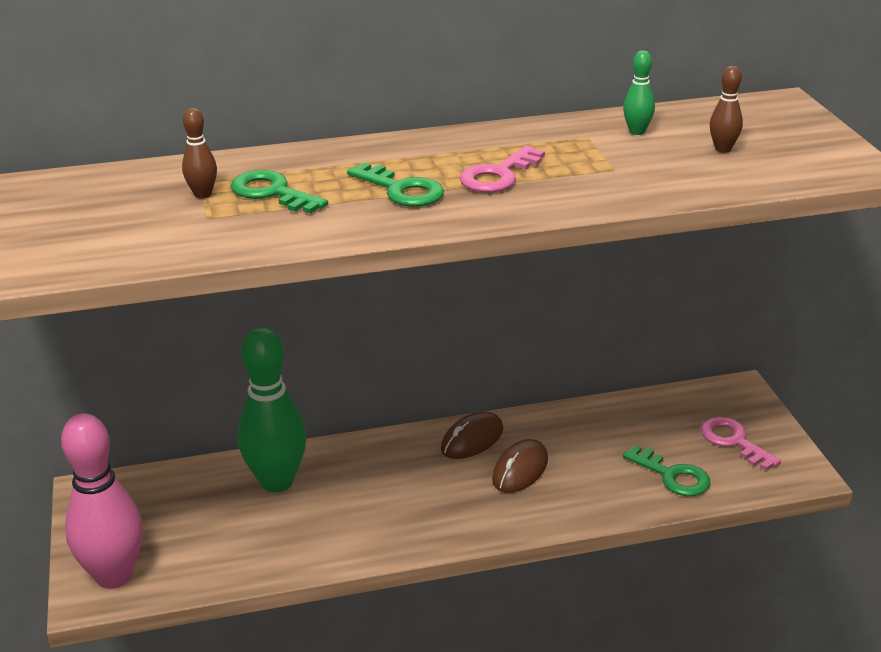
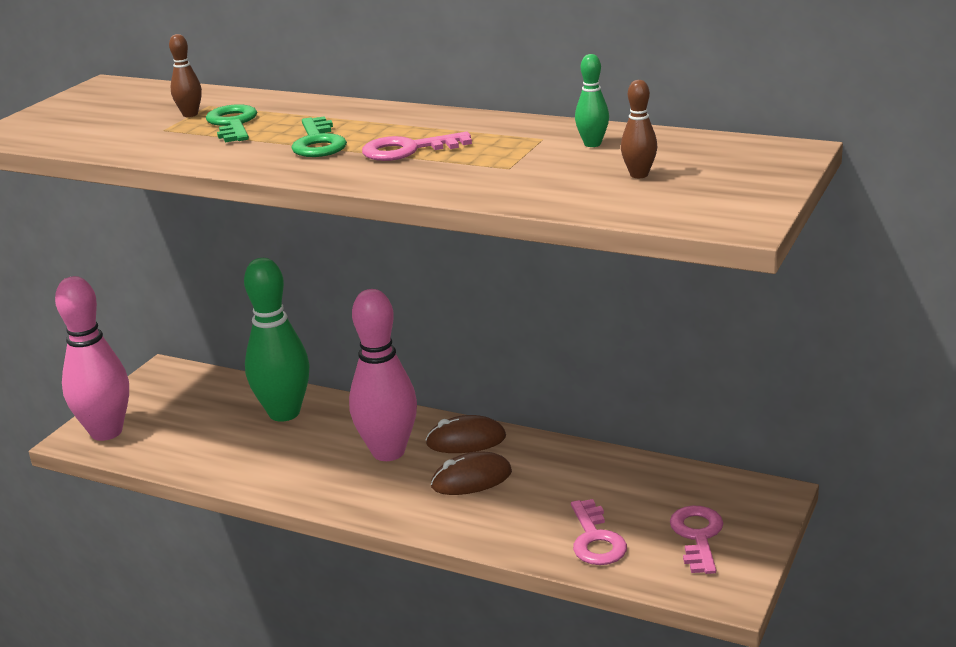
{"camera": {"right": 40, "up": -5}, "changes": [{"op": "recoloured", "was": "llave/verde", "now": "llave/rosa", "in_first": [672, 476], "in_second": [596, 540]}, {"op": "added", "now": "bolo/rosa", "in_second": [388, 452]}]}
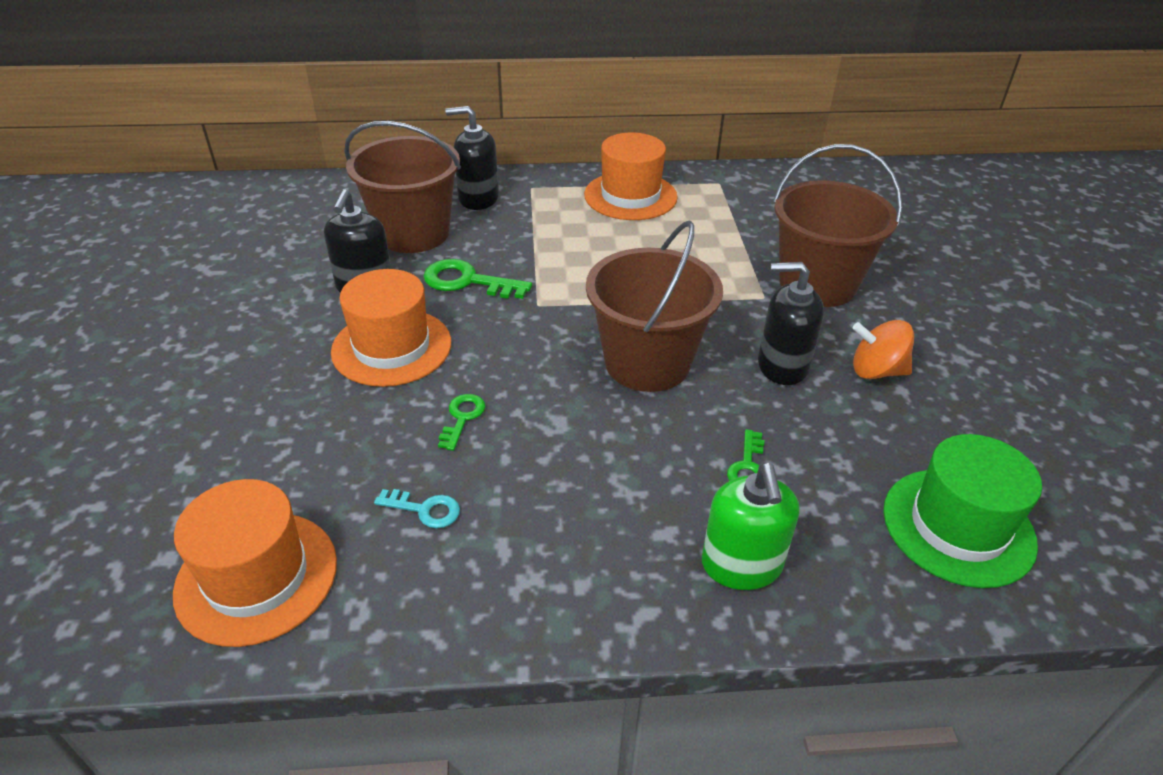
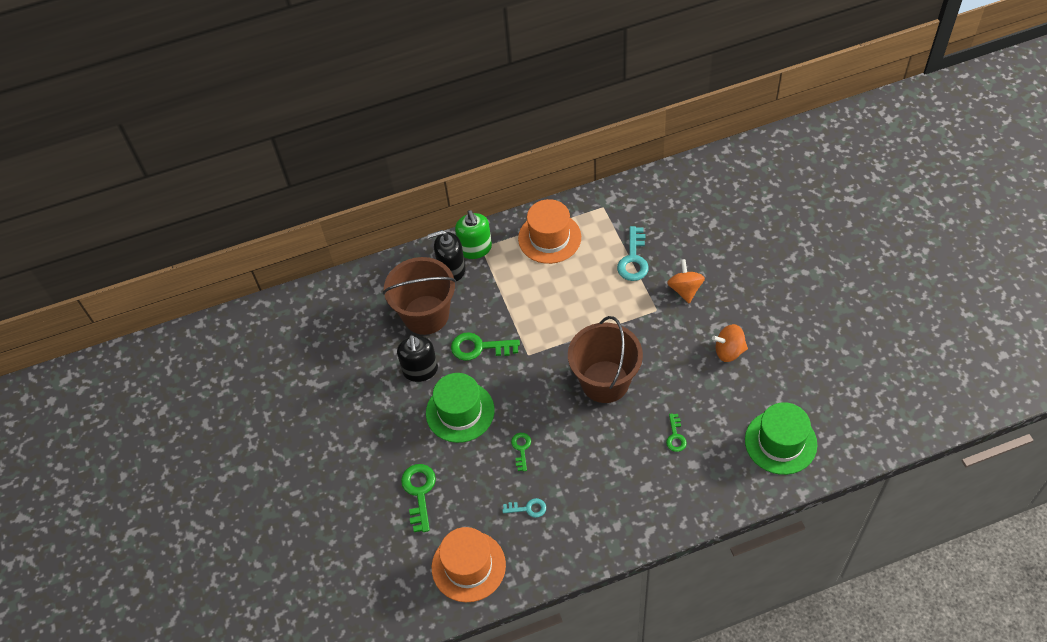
{"camera": {"right": -10, "up": 15}, "changes": [{"op": "replaced", "was": "balde/marrón", "now": "peonza/naranja", "in_first": [817, 284], "in_second": [685, 289]}, {"op": "removed", "was": "dispensador de jabón/negro", "in_first": [782, 366]}, {"op": "recoloured", "was": "sombrero/naranja", "now": "sombrero/verde", "in_first": [392, 347], "in_second": [460, 412]}, {"op": "moved", "was": "dispensador de jabón/verde", "in_first": [741, 565], "in_second": [475, 249]}, {"op": "added", "now": "llave/turquesa", "in_second": [633, 259]}, {"op": "added", "now": "llave/verde", "in_second": [419, 492]}]}
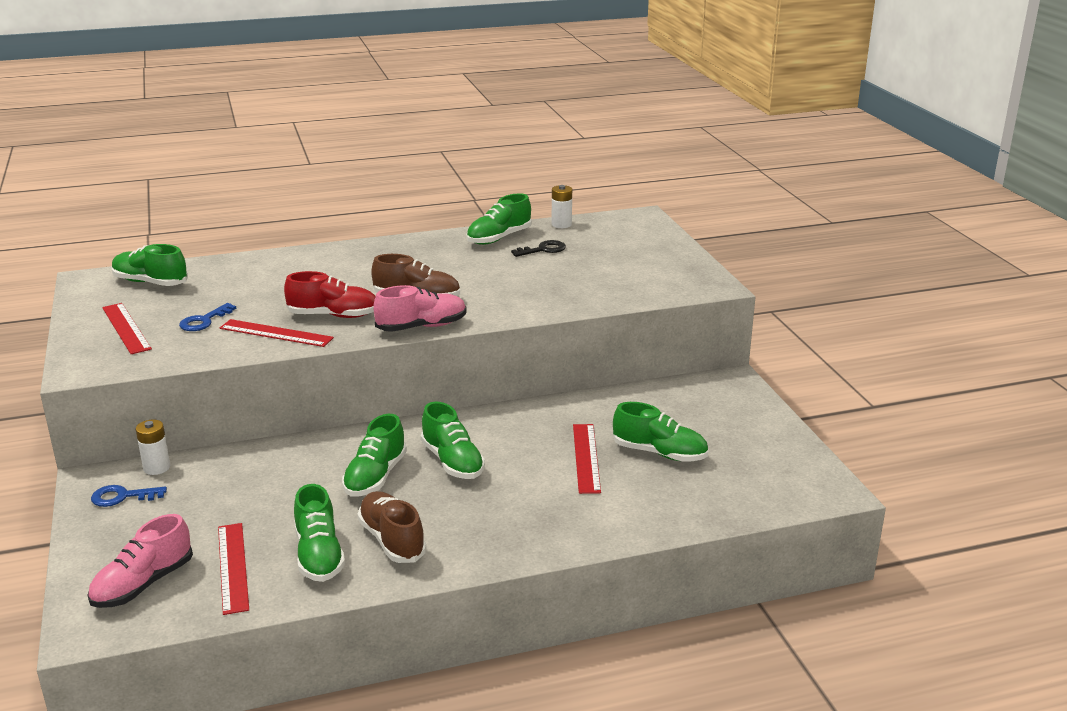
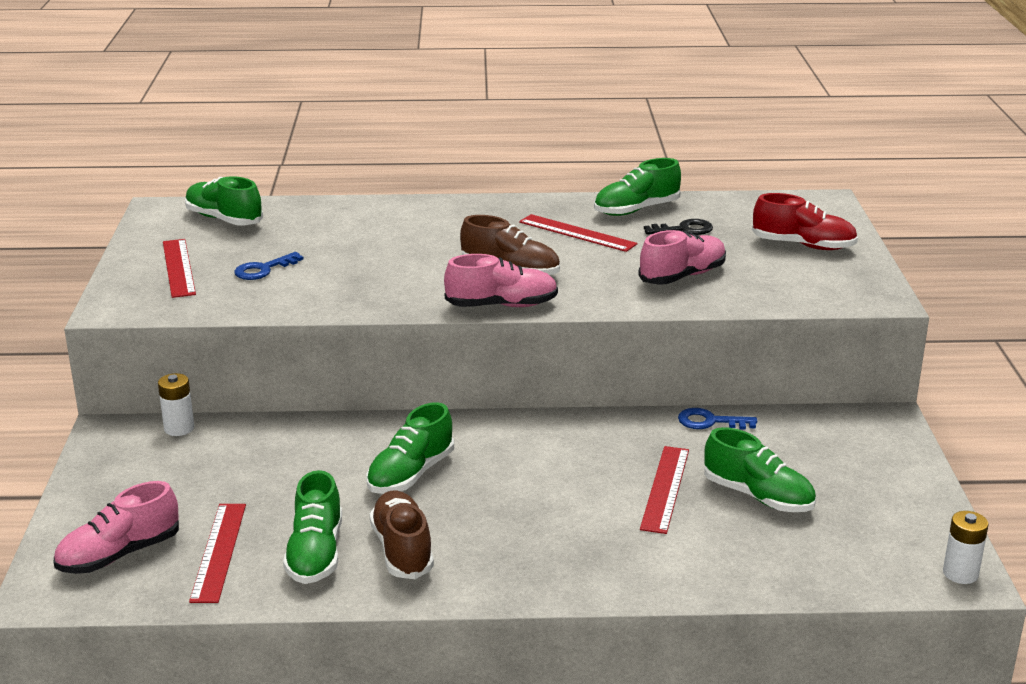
{"camera": {"right": 15, "up": 0}, "changes": [{"op": "moved", "was": "pila/blanco", "in_first": [561, 224], "in_second": [960, 573]}, {"op": "moved", "was": "zapato/rojo", "in_first": [333, 315], "in_second": [803, 245]}, {"op": "moved", "was": "regla/rojo", "in_first": [276, 333], "in_second": [577, 233]}, {"op": "removed", "was": "zapato/verde", "in_first": [452, 462]}, {"op": "moved", "was": "llave/azul", "in_first": [122, 497], "in_second": [710, 421]}, {"op": "added", "now": "zapato/rosa", "in_second": [682, 276]}]}
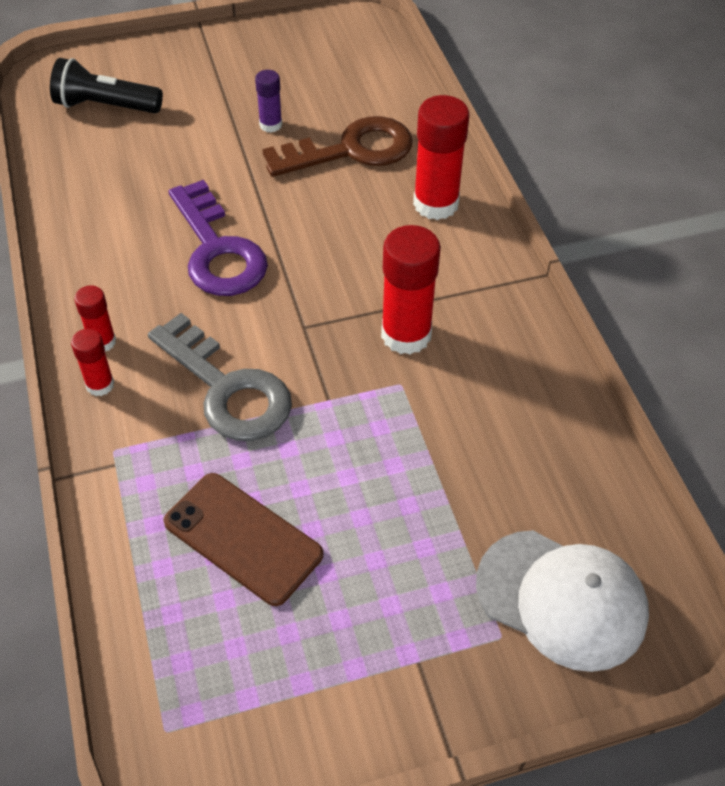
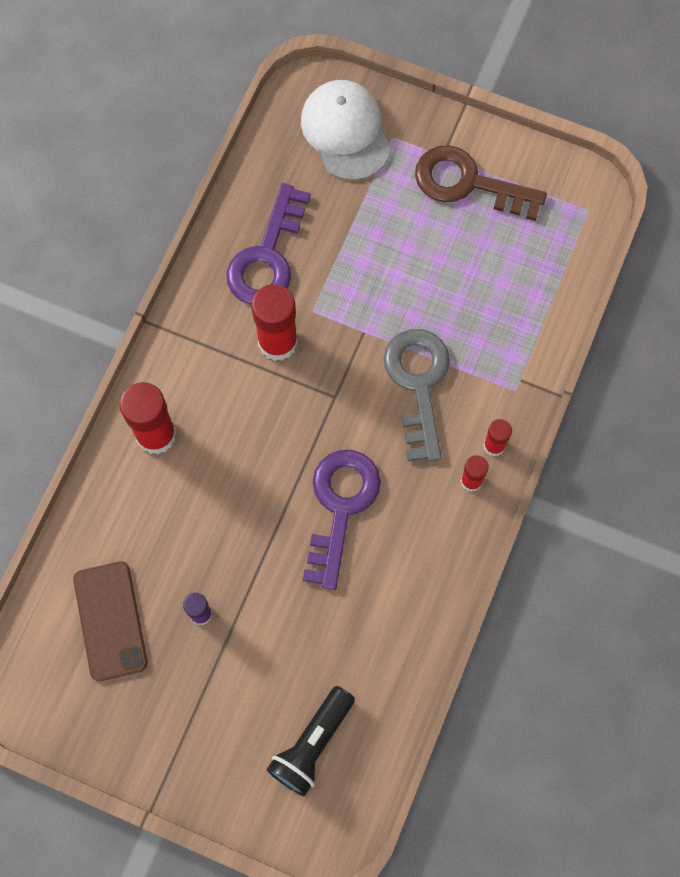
{"camera": {"right": -140, "up": 20}, "changes": [{"op": "turned", "was": "lámpara de mano/negro", "in_first": [106, 106], "in_second": [312, 744], "clockwise": 75}, {"op": "moved", "was": "llave/marrón", "in_first": [351, 150], "in_second": [468, 183]}, {"op": "moved", "was": "móvil/marrón", "in_first": [243, 538], "in_second": [110, 621]}, {"op": "added", "now": "llave/morado", "in_second": [267, 257]}]}
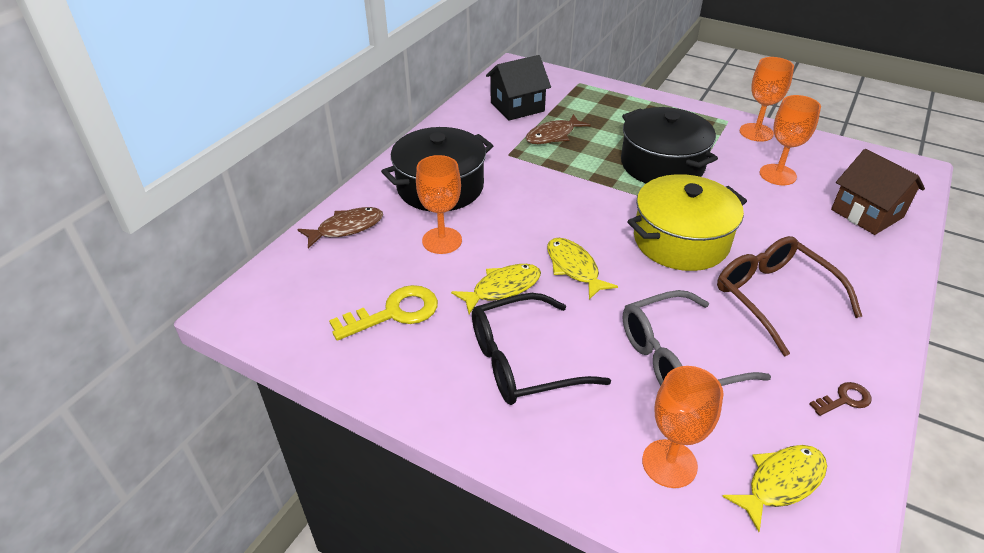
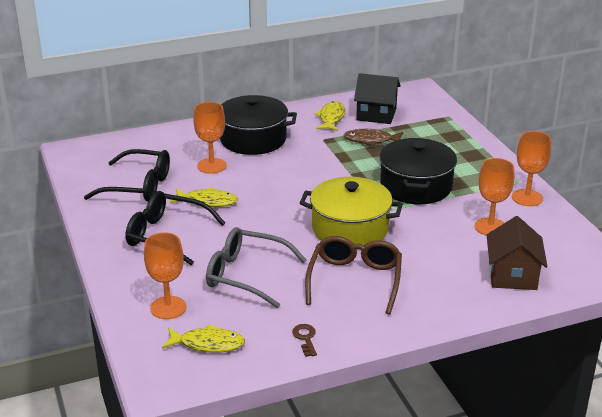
{"camera": {"right": 40, "up": -10}, "changes": [{"op": "removed", "was": "pez/marrón", "in_first": [346, 228]}, {"op": "moved", "was": "pez/amarillo", "in_first": [574, 268], "in_second": [331, 118]}, {"op": "replaced", "was": "llave/amarillo", "now": "gafas/negro", "in_first": [394, 313], "in_second": [138, 186]}, {"op": "turned", "was": "llave/marrón", "in_first": [844, 399], "in_second": [305, 338], "clockwise": -120}]}
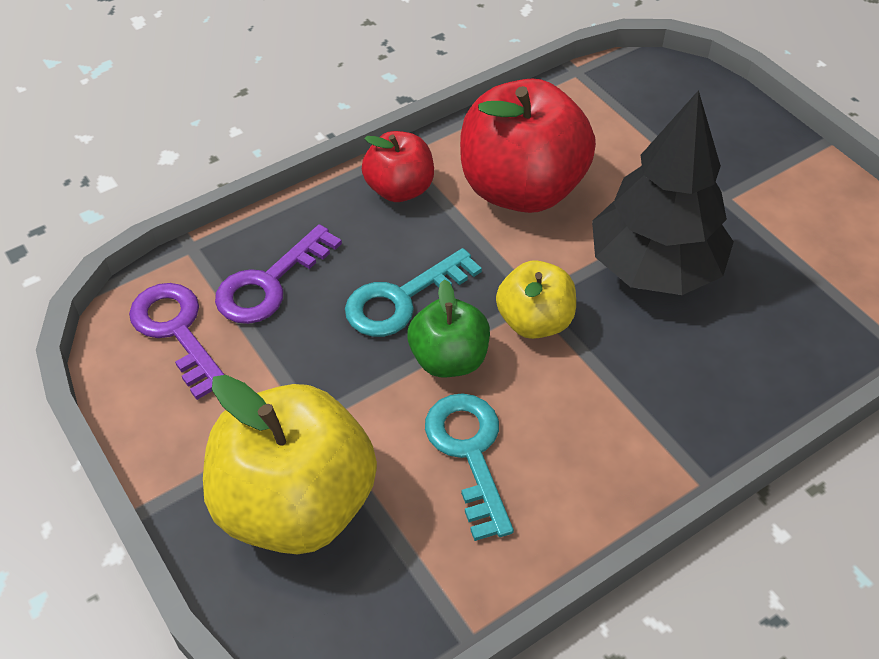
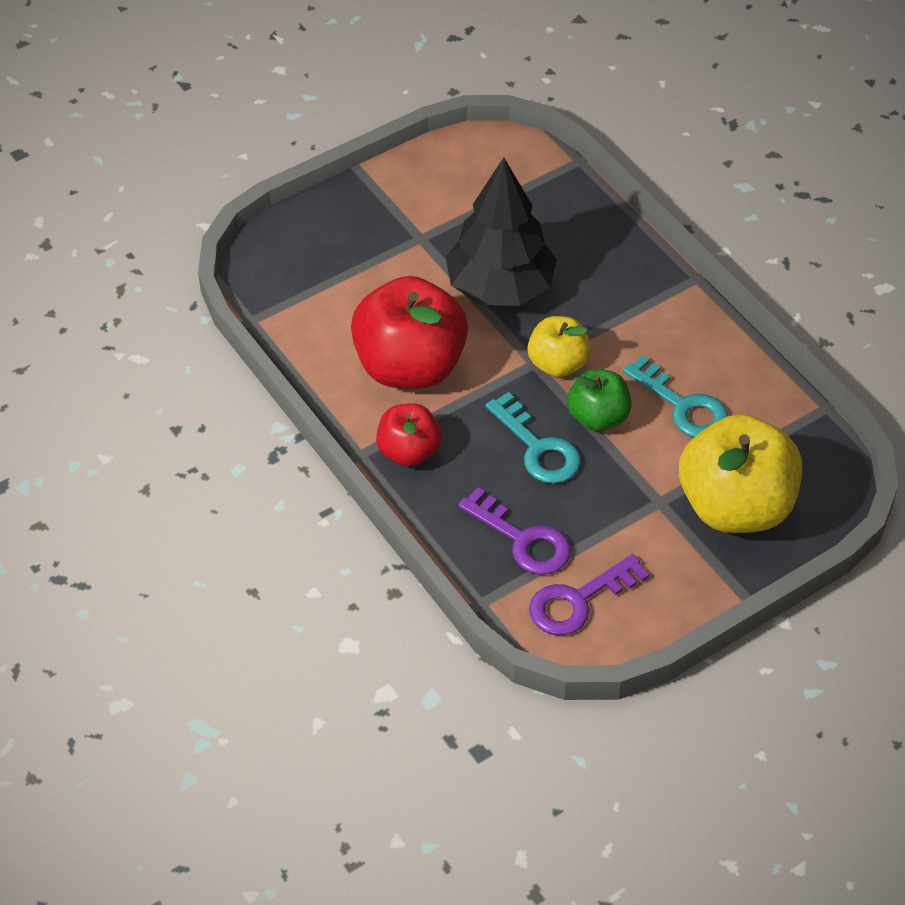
{"camera": {"right": -90, "up": 0}, "changes": [{"op": "turned", "was": "llave/turquesa", "in_first": [469, 453], "in_second": [682, 406], "clockwise": -120}]}
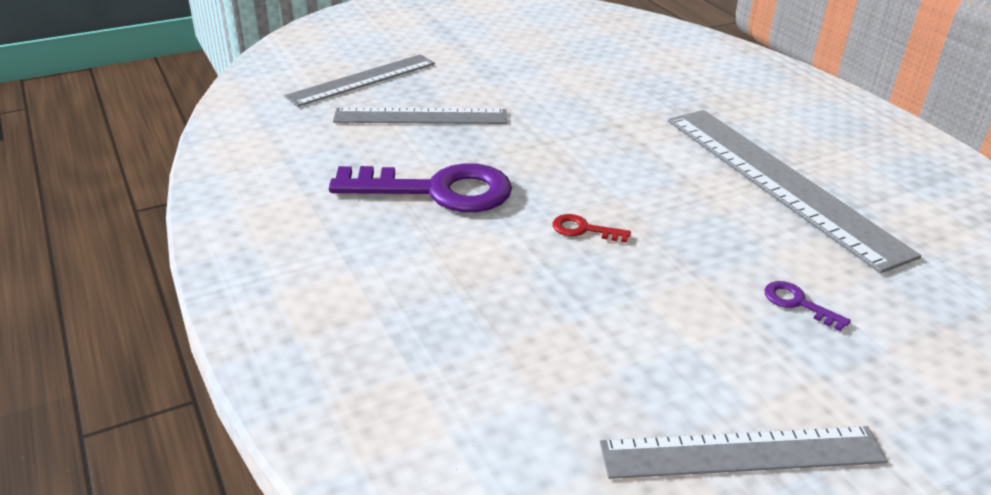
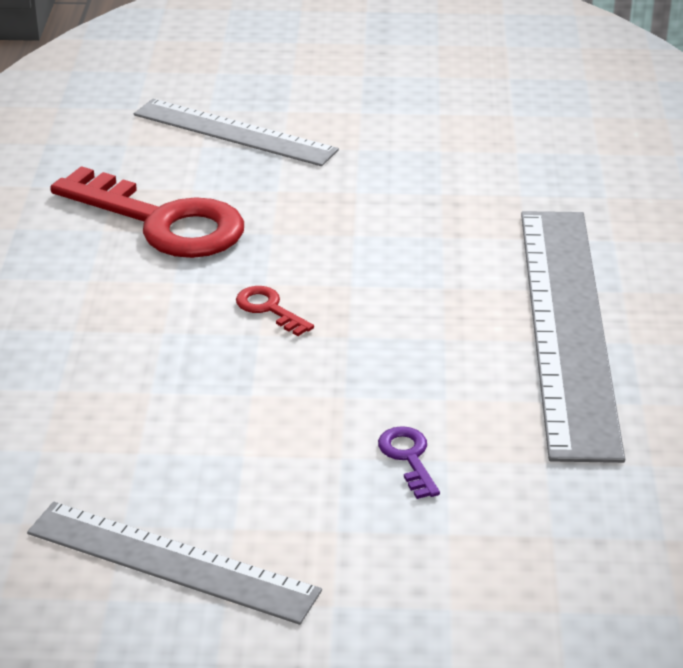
{"camera": {"right": 30, "up": 0}, "changes": [{"op": "removed", "was": "regla/gris", "in_first": [362, 80]}, {"op": "recoloured", "was": "llave/morado", "now": "llave/rojo", "in_first": [437, 190], "in_second": [162, 222]}]}
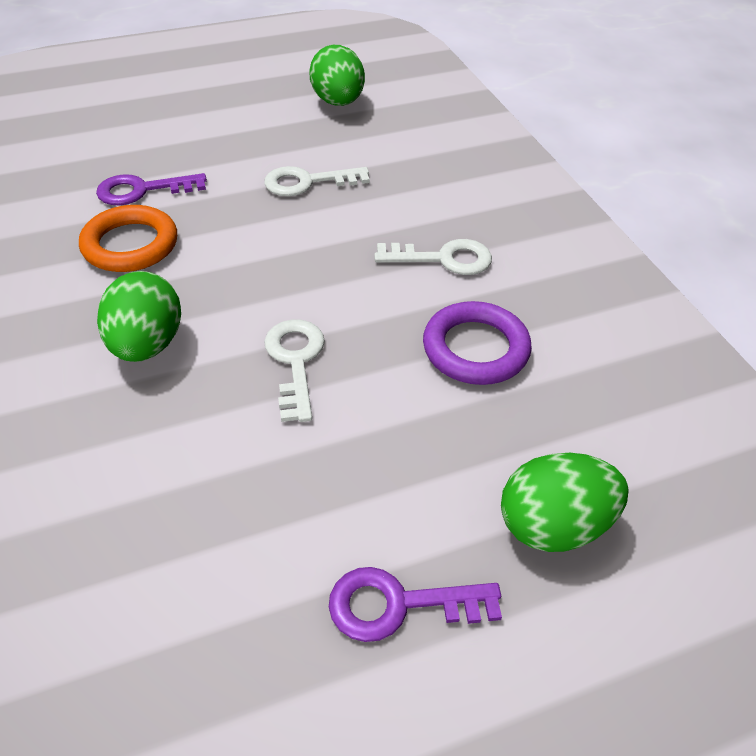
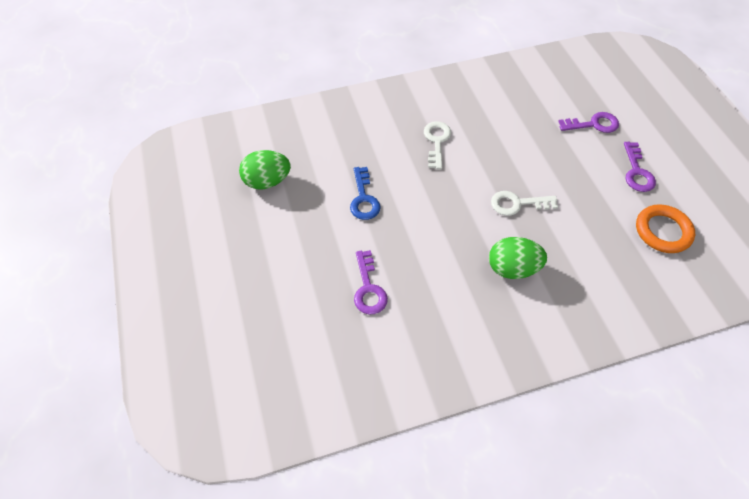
{"camera": {"right": -85, "up": 10}, "changes": [{"op": "recoloured", "was": "llave/blanco", "now": "llave/azul", "in_first": [307, 182], "in_second": [363, 198]}, {"op": "moved", "was": "anillo/naranja", "in_first": [130, 245], "in_second": [662, 231]}, {"op": "removed", "was": "anillo/morado", "in_first": [475, 349]}, {"op": "replaced", "was": "huevo/verde", "now": "llave/morado", "in_first": [553, 525], "in_second": [593, 124]}]}
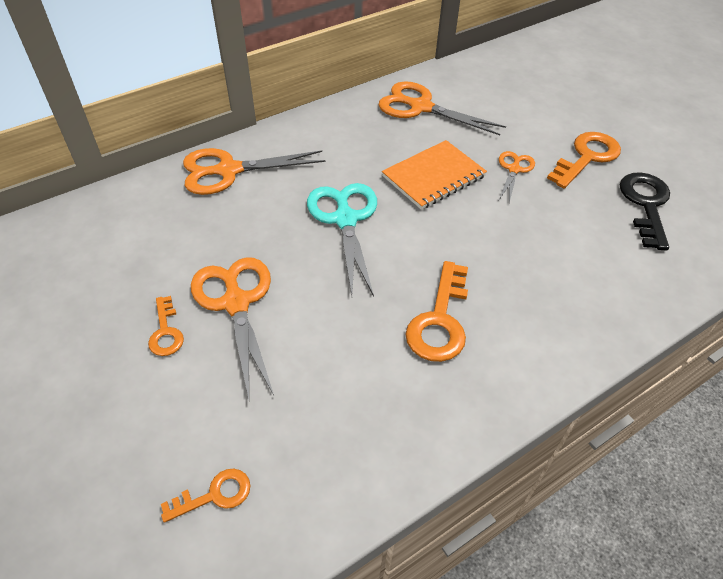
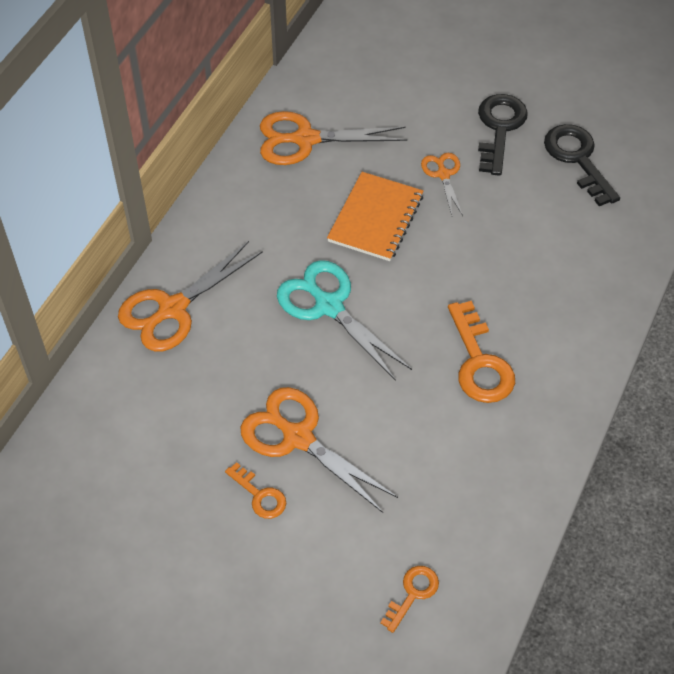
{"camera": {"right": -30, "up": 5}, "changes": [{"op": "recoloured", "was": "llave/naranja", "now": "llave/negro", "in_first": [587, 157], "in_second": [499, 128]}]}
